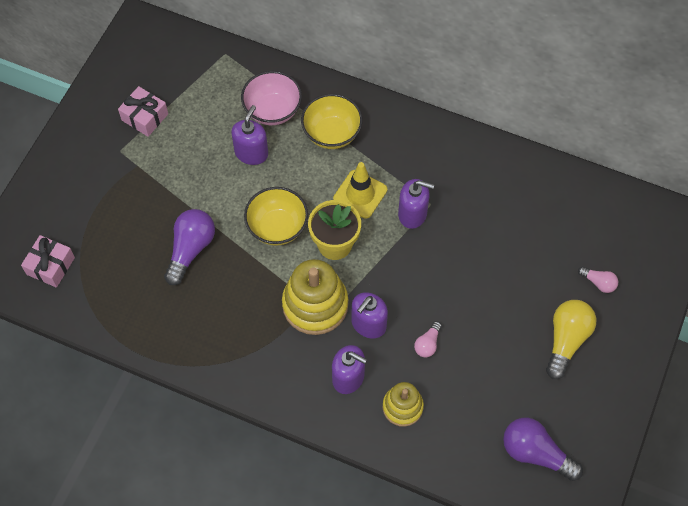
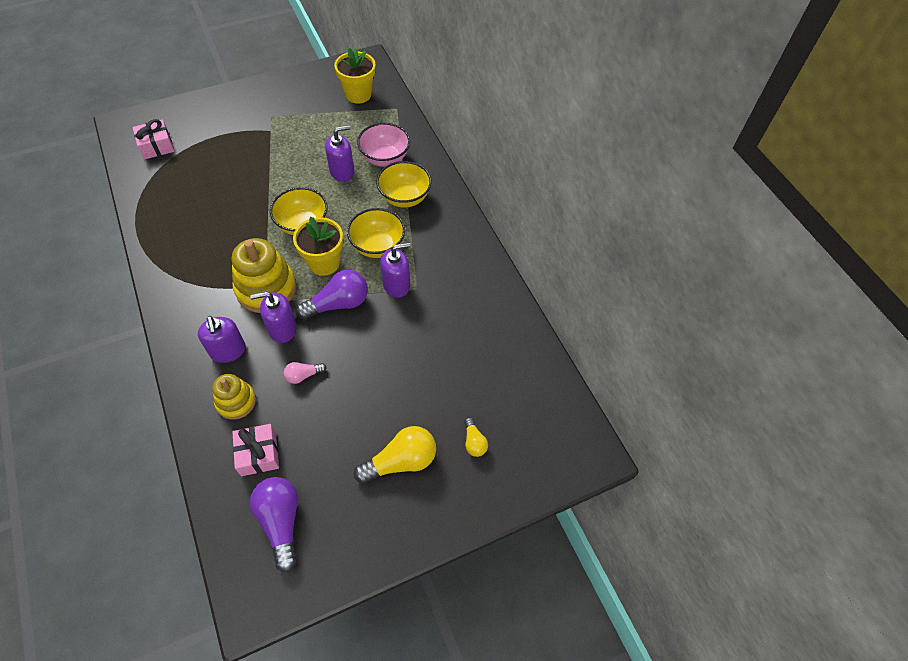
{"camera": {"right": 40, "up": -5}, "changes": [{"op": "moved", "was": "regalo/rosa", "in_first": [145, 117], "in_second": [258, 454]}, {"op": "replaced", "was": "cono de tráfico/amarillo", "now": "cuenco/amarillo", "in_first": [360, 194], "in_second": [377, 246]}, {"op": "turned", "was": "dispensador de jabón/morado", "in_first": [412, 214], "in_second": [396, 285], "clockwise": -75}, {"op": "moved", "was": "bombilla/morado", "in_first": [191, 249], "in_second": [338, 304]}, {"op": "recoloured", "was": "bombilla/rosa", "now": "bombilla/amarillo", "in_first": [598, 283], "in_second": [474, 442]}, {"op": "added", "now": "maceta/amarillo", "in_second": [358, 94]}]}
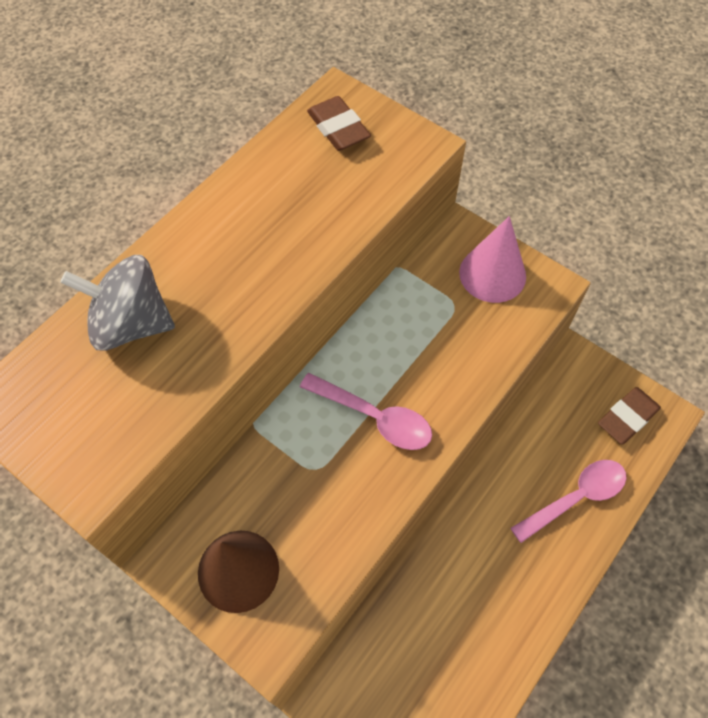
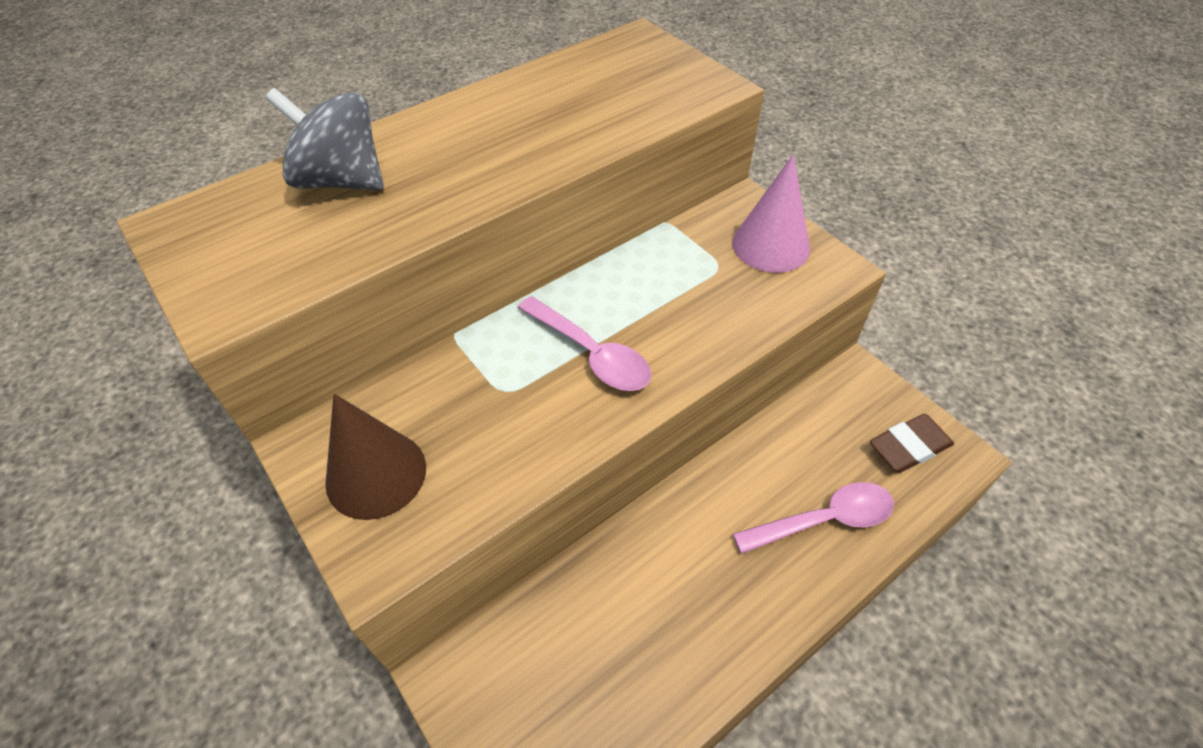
{"camera": {"right": 15, "up": -10}, "changes": [{"op": "removed", "was": "goma de borrar/marrón", "in_first": [338, 128]}]}
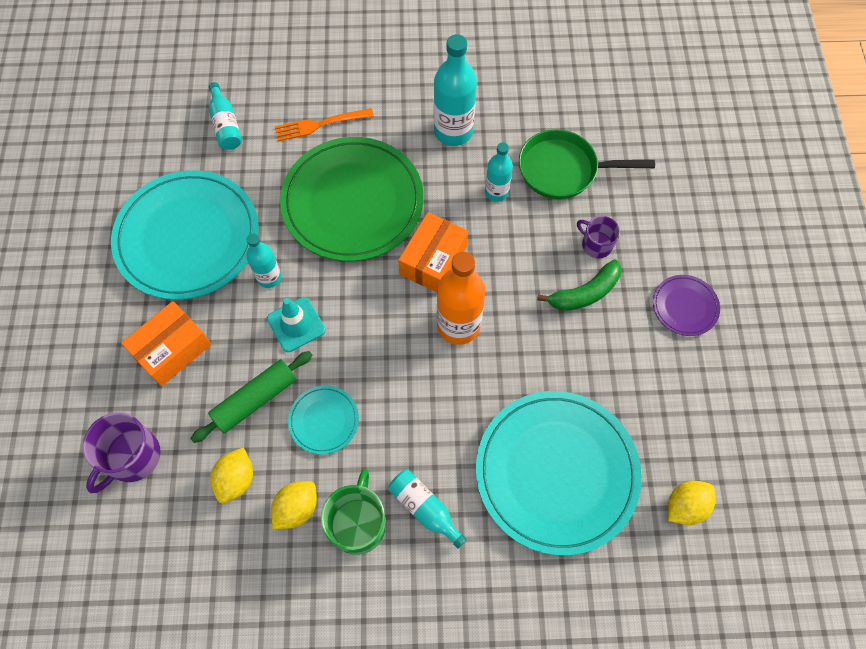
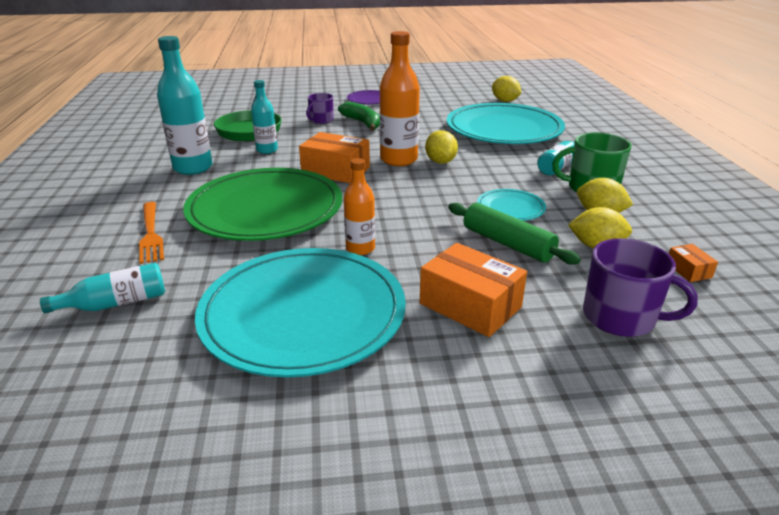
{"camera": {"right": -95, "up": -35}, "changes": [{"op": "recoloured", "was": "botella/turquesa", "now": "botella/naranja", "in_first": [269, 277], "in_second": [360, 248]}, {"op": "removed", "was": "cono de tráfico/turquesa", "in_first": [296, 324]}, {"op": "added", "now": "limón/amarillo", "in_second": [440, 162]}, {"op": "added", "now": "caja/naranja", "in_second": [688, 270]}]}
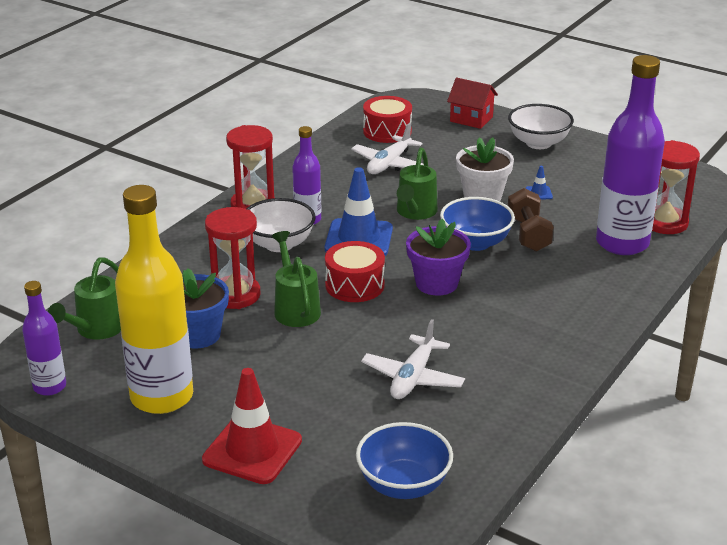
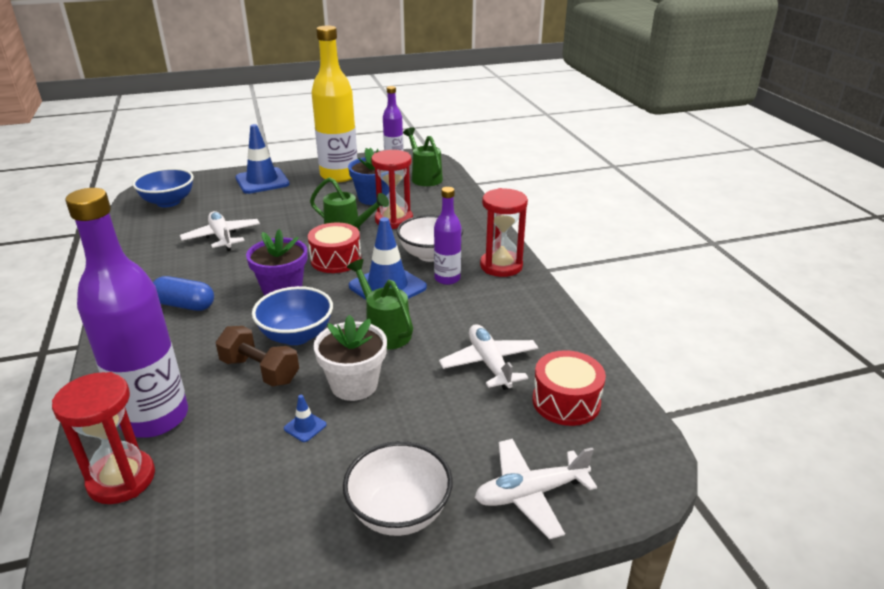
{"camera": {"right": 130, "up": 0}, "changes": [{"op": "replaced", "was": "casa/rojo", "now": "avión/blanco", "in_first": [471, 119], "in_second": [530, 493]}, {"op": "recoloured", "was": "cono de tráfico/rojo", "now": "cono de tráfico/azul", "in_first": [252, 450], "in_second": [262, 181]}, {"op": "added", "now": "cápsula/azul", "in_second": [185, 305]}]}
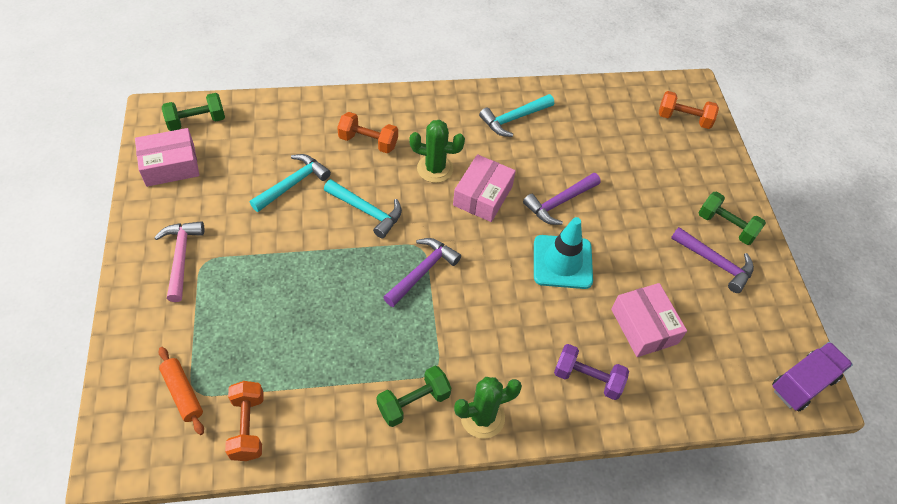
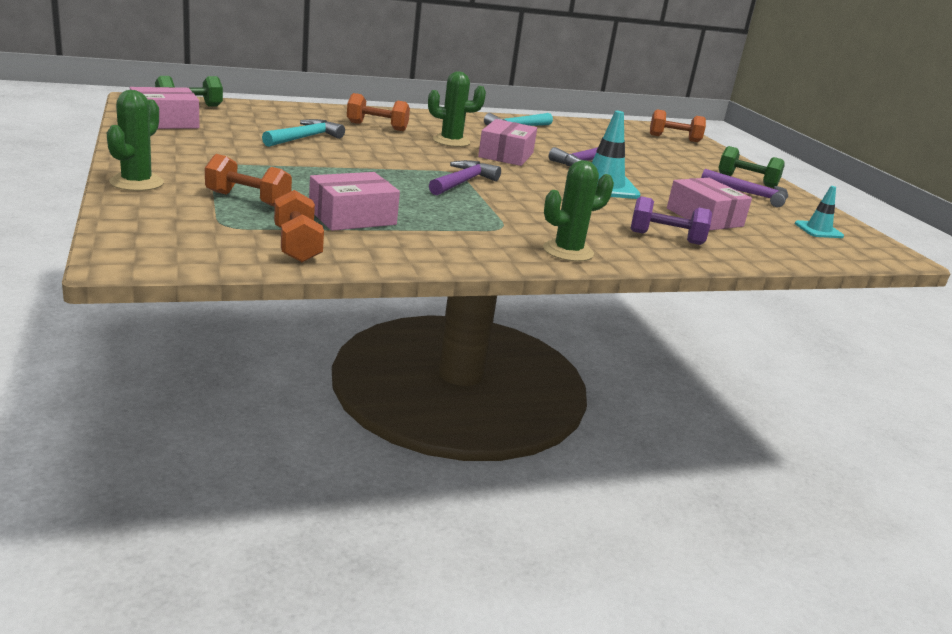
{"camera": {"right": -10, "up": -30}, "changes": [{"op": "removed", "was": "martillo/turquesa", "in_first": [367, 211]}, {"op": "removed", "was": "martillo/rosa", "in_first": [181, 257]}, {"op": "removed", "was": "camión/morado", "in_first": [803, 383]}, {"op": "removed", "was": "rodillo/naranja", "in_first": [183, 393]}, {"op": "removed", "was": "mancuerna/verde", "in_first": [413, 402]}, {"op": "added", "now": "cactus/verde", "in_second": [136, 183]}, {"op": "added", "now": "mancuerna/naranja", "in_second": [248, 200]}, {"op": "added", "now": "caja/rosa", "in_second": [352, 217]}, {"op": "added", "now": "cono de tráfico/turquesa", "in_second": [818, 230]}]}
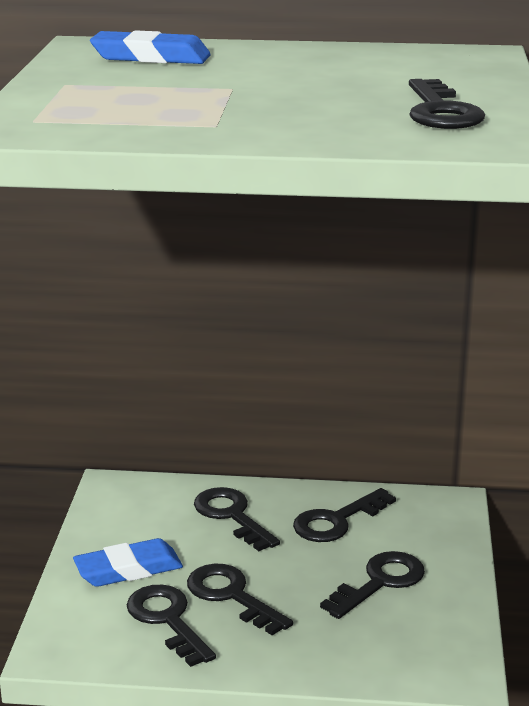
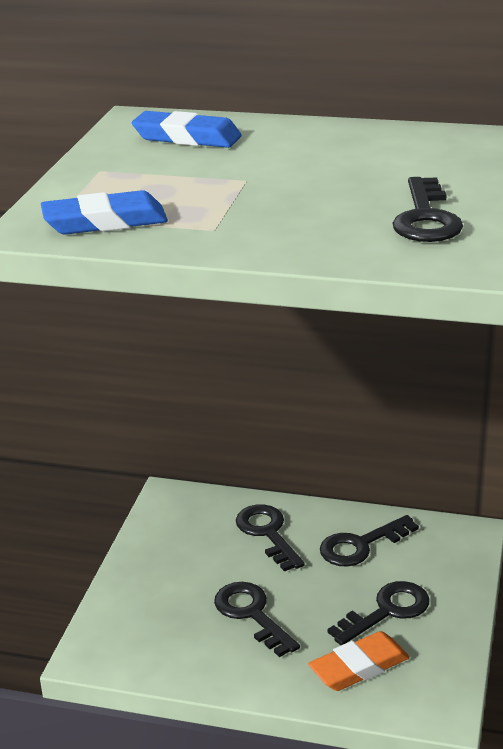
{"camera": {"right": 10, "up": 5}, "changes": [{"op": "moved", "was": "goma de borrar/azul", "in_first": [128, 569], "in_second": [105, 222]}, {"op": "removed", "was": "llave/negro", "in_first": [167, 620]}, {"op": "added", "now": "goma de borrar/naranja", "in_second": [359, 667]}]}
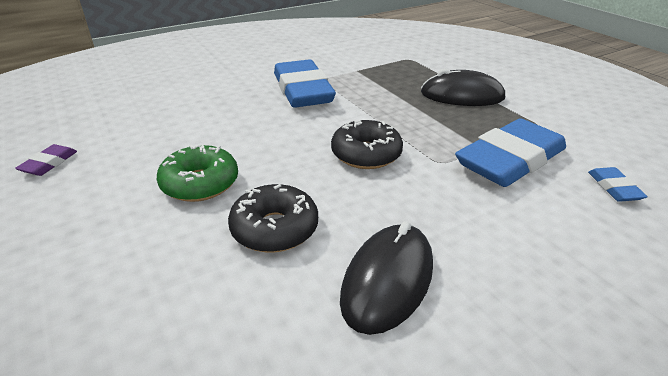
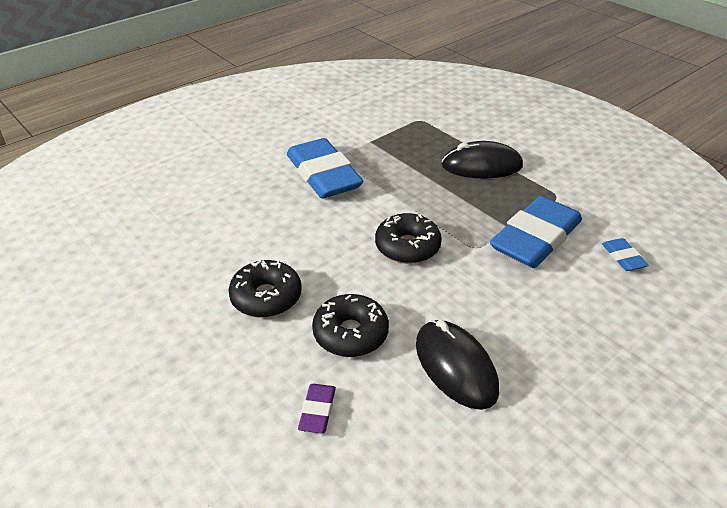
{"camera": {"right": -10, "up": 5}, "changes": [{"op": "moved", "was": "goma de borrar/morado", "in_first": [49, 163], "in_second": [317, 411]}, {"op": "recoloured", "was": "rosquilla/verde", "now": "rosquilla/negro", "in_first": [200, 183], "in_second": [266, 297]}, {"op": "turned", "was": "ratón/negro", "in_first": [387, 280], "in_second": [455, 367], "clockwise": -45}]}
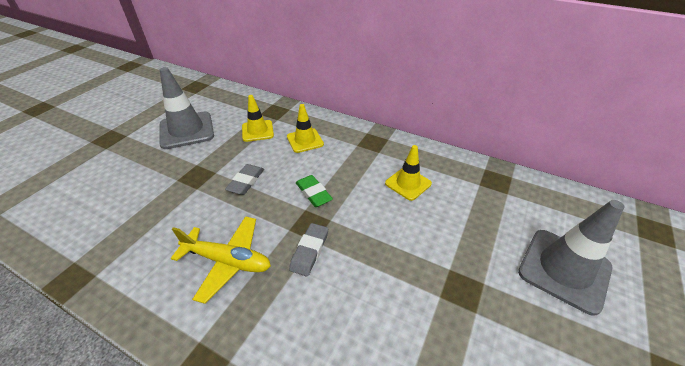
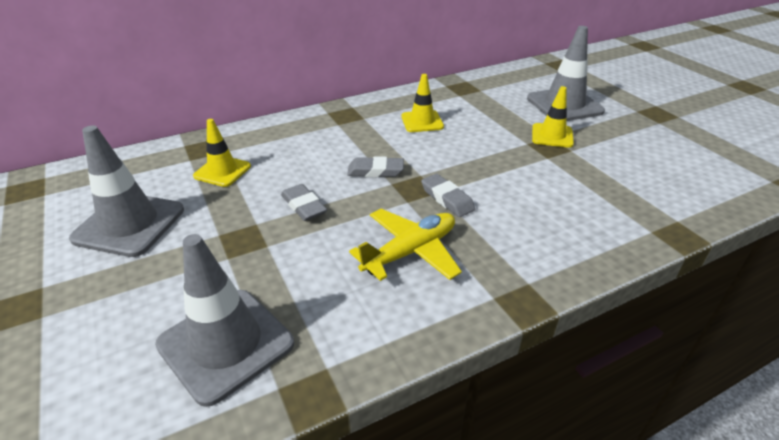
{"camera": {"right": -55, "up": -5}, "changes": [{"op": "moved", "was": "cono de tráfico/amarillo", "in_first": [305, 140], "in_second": [552, 136]}, {"op": "recoloured", "was": "goma de borrar/verde", "now": "goma de borrar/gris", "in_first": [313, 193], "in_second": [375, 171]}, {"op": "added", "now": "cono de tráfico/gris", "in_second": [226, 344]}]}
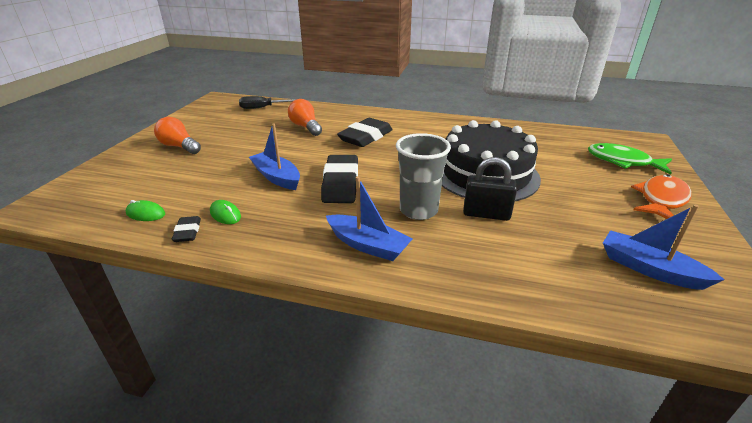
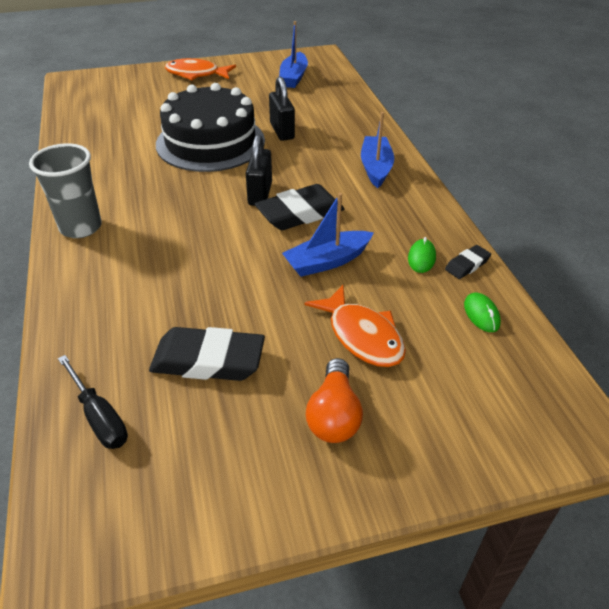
{"camera": {"right": -120, "up": 10}, "changes": [{"op": "removed", "was": "bombilla/naranja", "in_first": [306, 127]}, {"op": "moved", "was": "goma de borrar/negro", "in_first": [365, 137], "in_second": [208, 360]}, {"op": "turned", "was": "barco/azul", "in_first": [276, 177], "in_second": [327, 261], "clockwise": 45}, {"op": "moved", "was": "vaso/gris", "in_first": [418, 210], "in_second": [81, 227]}, {"op": "removed", "was": "pez/verde", "in_first": [622, 162]}, {"op": "added", "now": "candado/negro", "in_second": [260, 194]}, {"op": "added", "now": "pez/naranja", "in_second": [362, 336]}]}
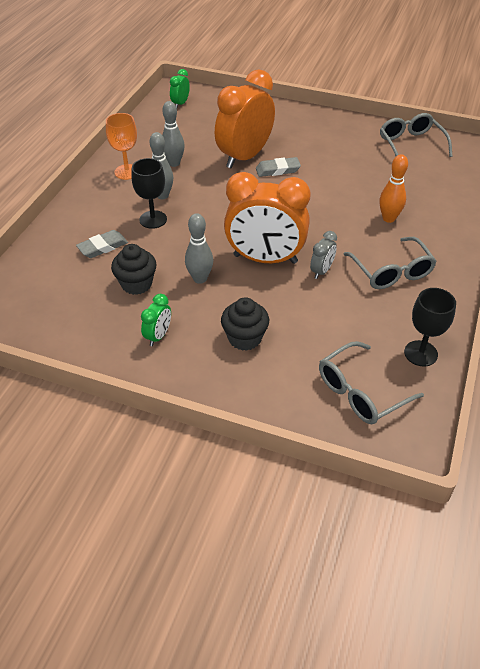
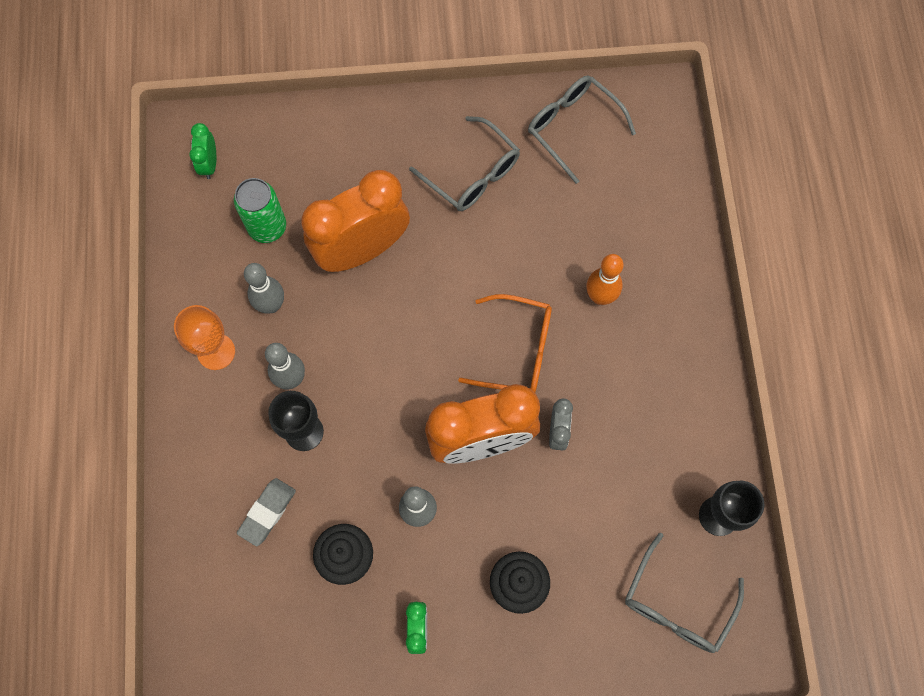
{"camera": {"right": -25, "up": 25}, "changes": [{"op": "turned", "was": "despertador/naranja", "in_first": [244, 157], "in_second": [362, 249], "clockwise": 45}, {"op": "removed", "was": "goma de borrar/gris", "in_first": [277, 170]}, {"op": "moved", "was": "gafas/gris", "in_first": [391, 272], "in_second": [473, 174]}, {"op": "added", "now": "lata/verde", "in_second": [267, 227]}, {"op": "added", "now": "gafas/naranja", "in_second": [517, 350]}]}
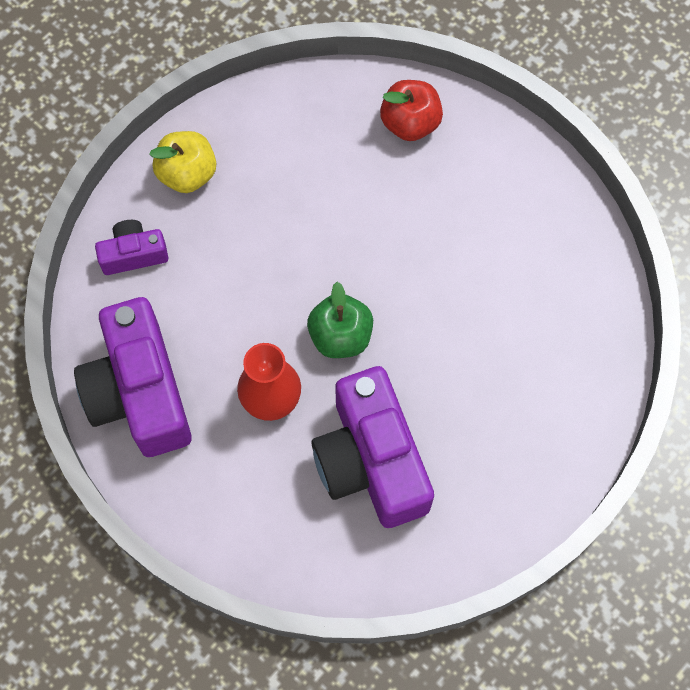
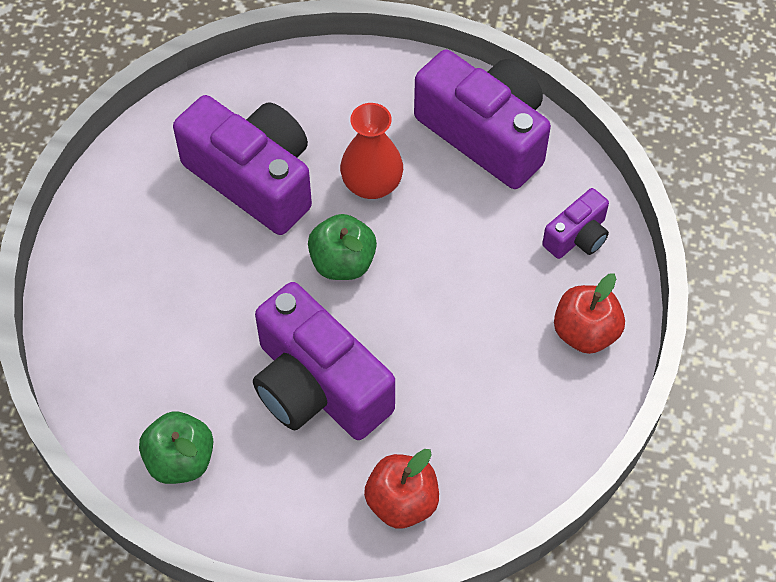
{"camera": {"right": 150, "up": -10}, "changes": [{"op": "recoloured", "was": "manzana/amarillo", "now": "manzana/rojo", "in_first": [187, 173], "in_second": [585, 332]}, {"op": "added", "now": "cámara/morado", "in_second": [318, 386]}, {"op": "added", "now": "manzana/verde", "in_second": [180, 460]}]}
